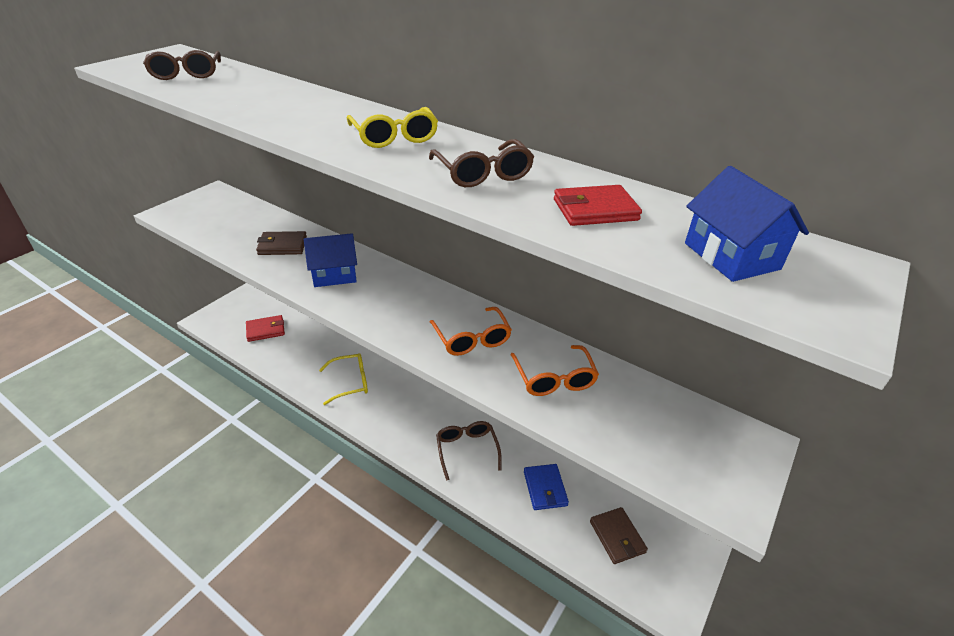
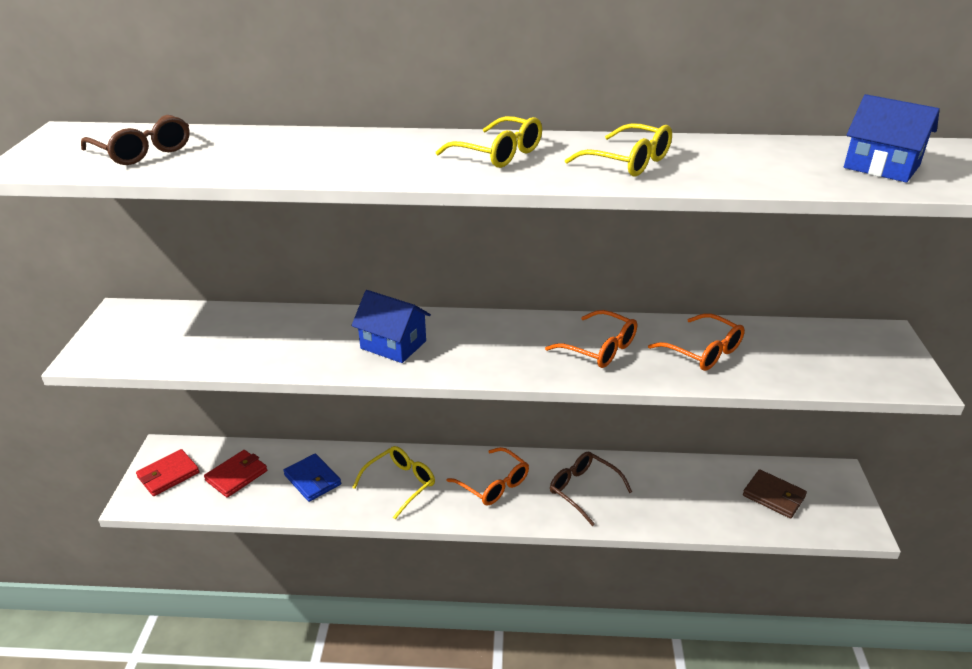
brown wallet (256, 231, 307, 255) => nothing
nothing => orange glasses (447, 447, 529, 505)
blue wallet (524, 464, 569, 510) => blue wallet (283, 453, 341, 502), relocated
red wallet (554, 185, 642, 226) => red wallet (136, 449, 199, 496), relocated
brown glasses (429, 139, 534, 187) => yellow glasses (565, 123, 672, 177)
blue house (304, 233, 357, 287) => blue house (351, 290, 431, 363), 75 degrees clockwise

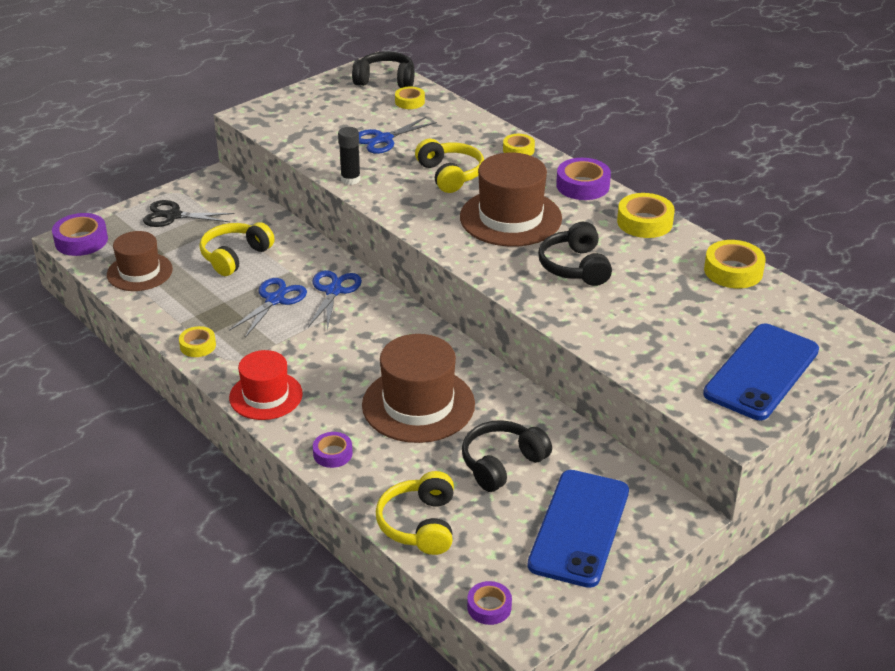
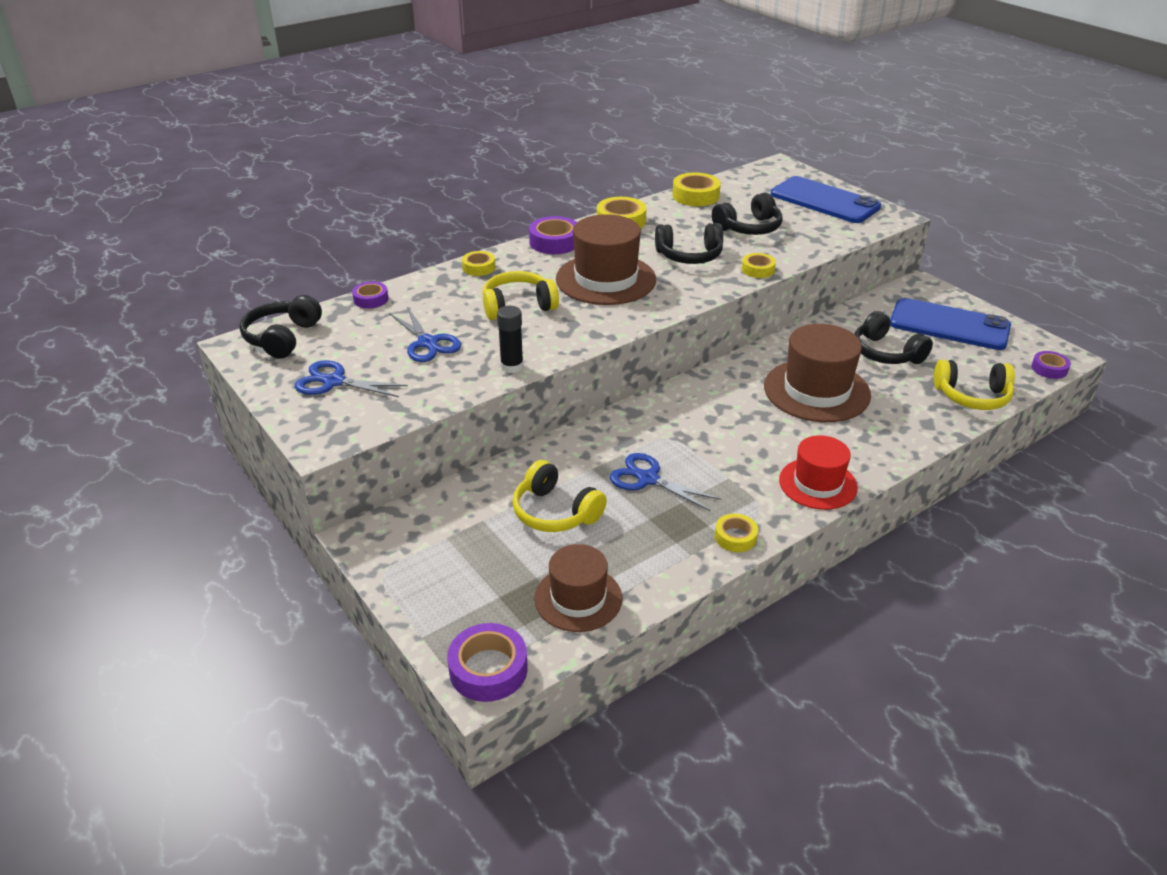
black scissors (143, 200, 234, 227) => nothing
nothing => black headphones (712, 193, 782, 235)
blue scissors (308, 270, 362, 330) => blue scissors (295, 360, 408, 397), relocated
purple tape (313, 432, 352, 468) => purple tape (352, 282, 388, 309), relocated
yellow tape (395, 87, 425, 109) => yellow tape (742, 253, 776, 278), relocated

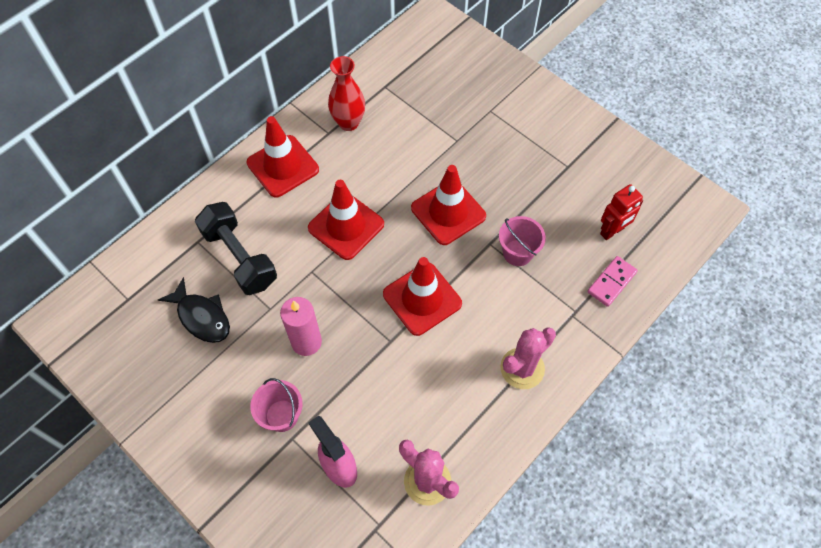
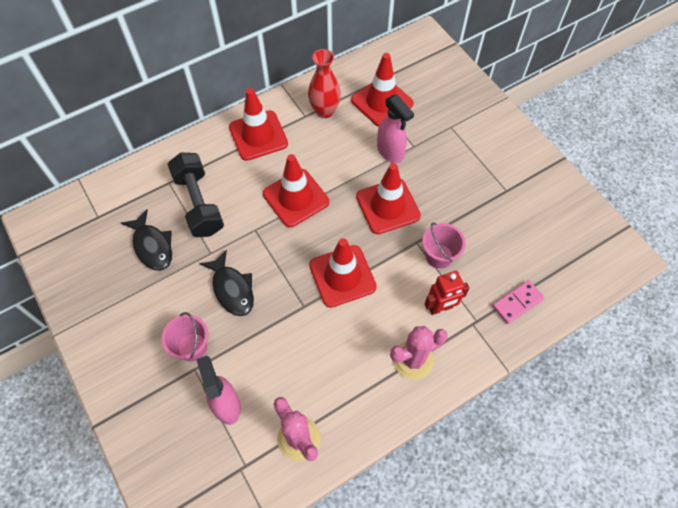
nothing => red traffic cone (351, 53, 413, 127)
nothing => pink spray bottle (377, 95, 414, 163)
red robot (600, 184, 643, 240) => red robot (425, 271, 469, 315), relocated
pink candle (280, 297, 322, 356) => black fish (199, 249, 254, 316)

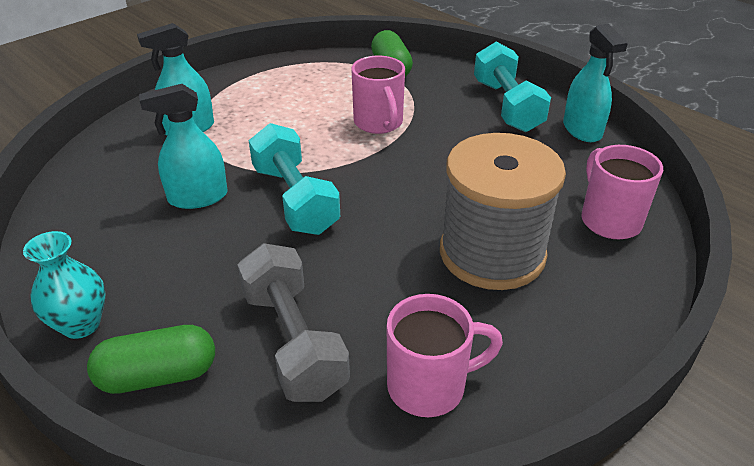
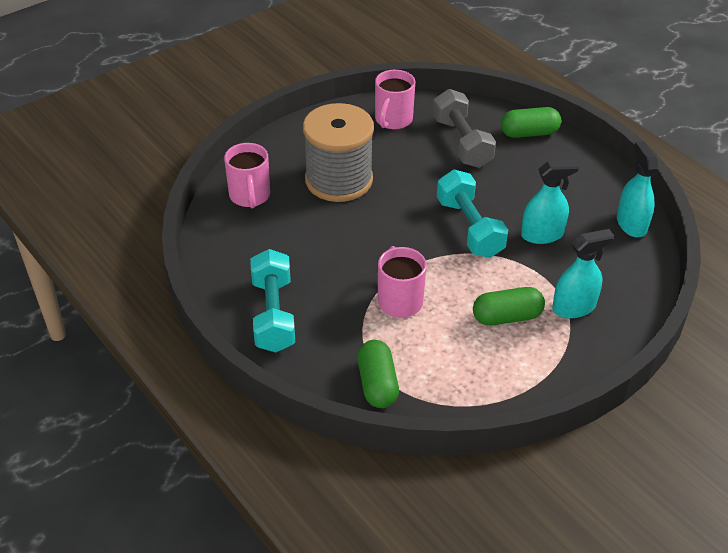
turquoise vase (23, 231, 106, 339) => nothing
nothing => green capsule (473, 287, 545, 326)
turquoise spray bottle (563, 24, 628, 142) => turquoise spray bottle (617, 141, 658, 237), relocated
pink mug (387, 294, 503, 417) => pink mug (375, 70, 415, 129), 60 degrees counterclockwise

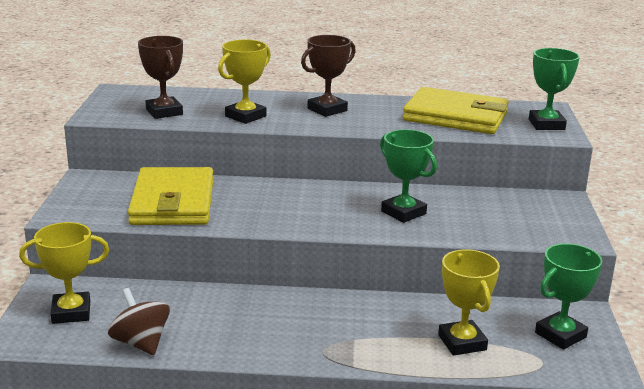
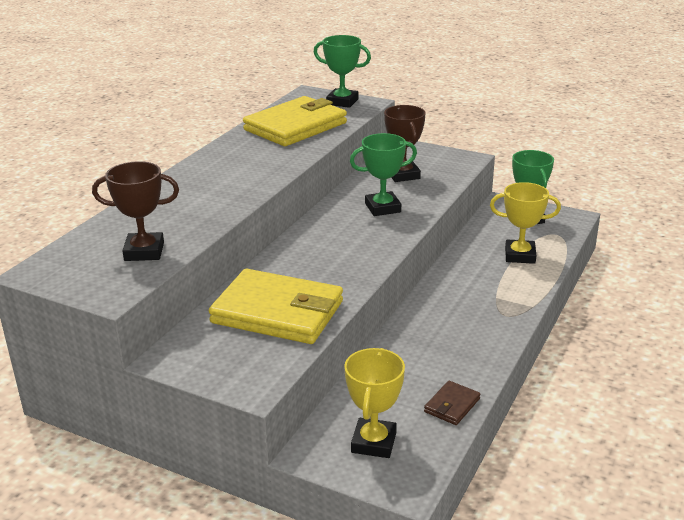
yellow trophy (218, 40, 271, 124) => nothing
brown trophy (301, 35, 356, 117) => brown trophy (384, 105, 426, 182), relocated
brown spinning top (108, 288, 170, 355) => brown wallet (424, 381, 480, 425)

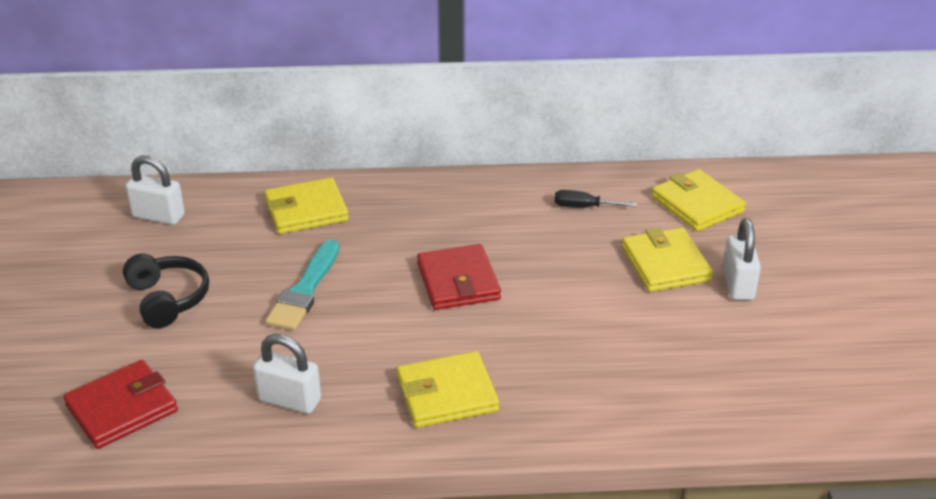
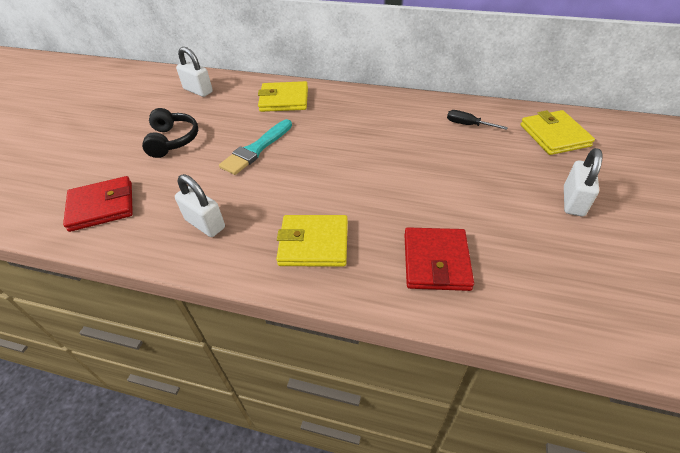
yellow wallet (622, 227, 713, 292) => nothing
red wallet (417, 244, 501, 310) => red wallet (404, 227, 474, 291), relocated

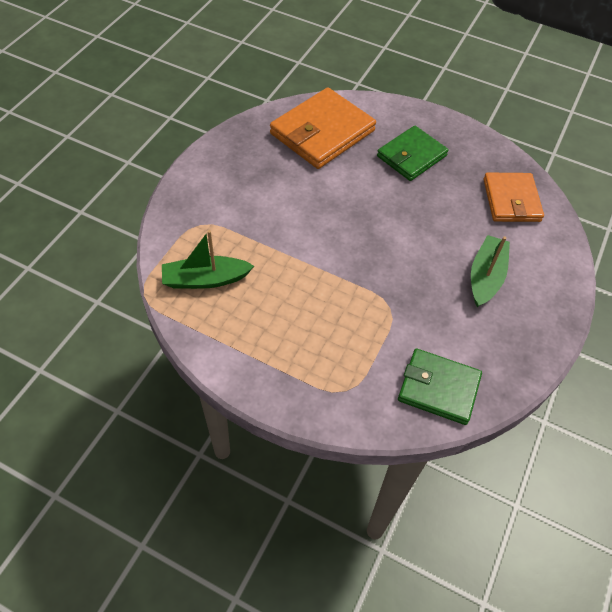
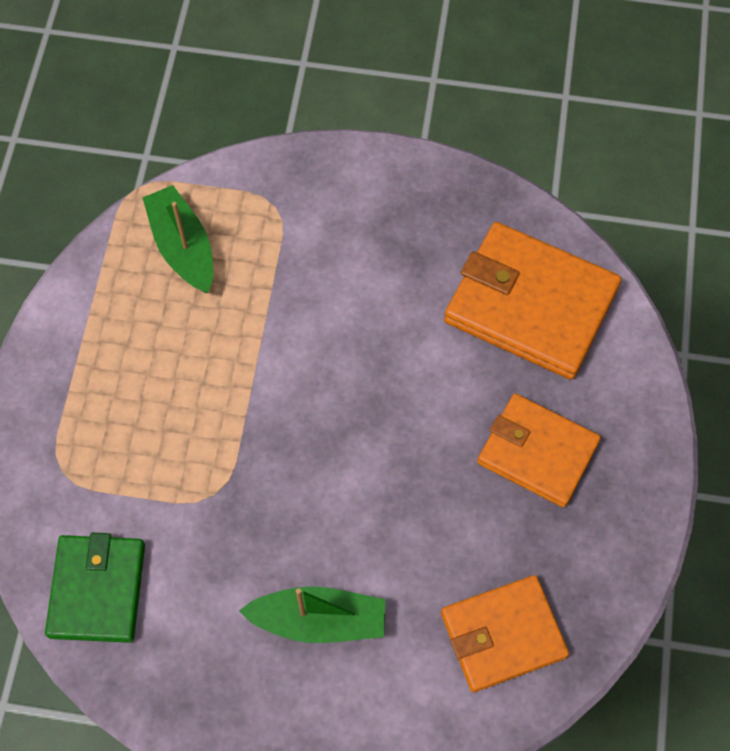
green wallet (377, 126, 449, 181) => orange wallet (477, 393, 601, 508)

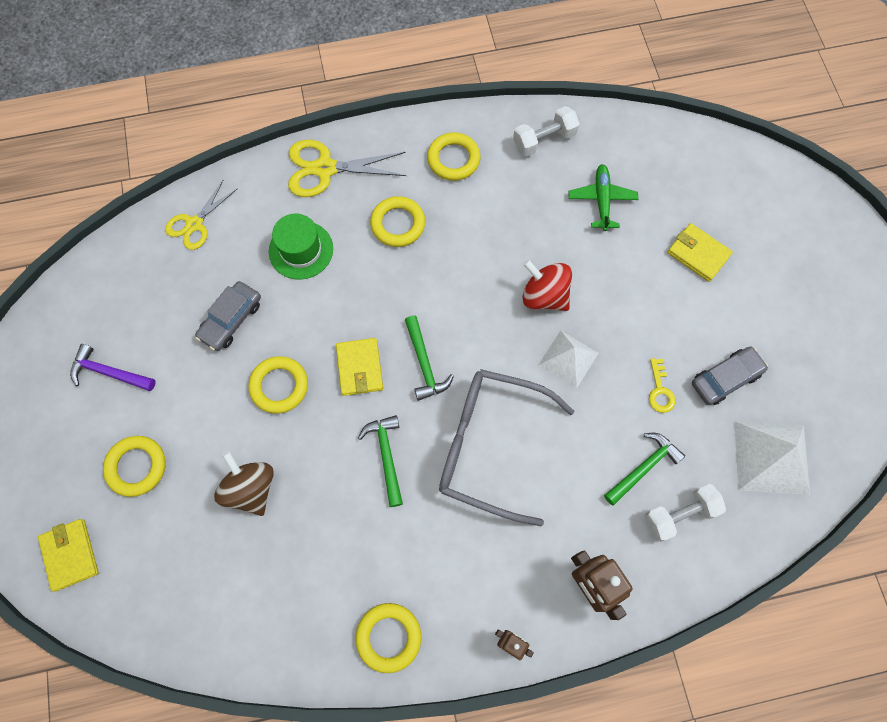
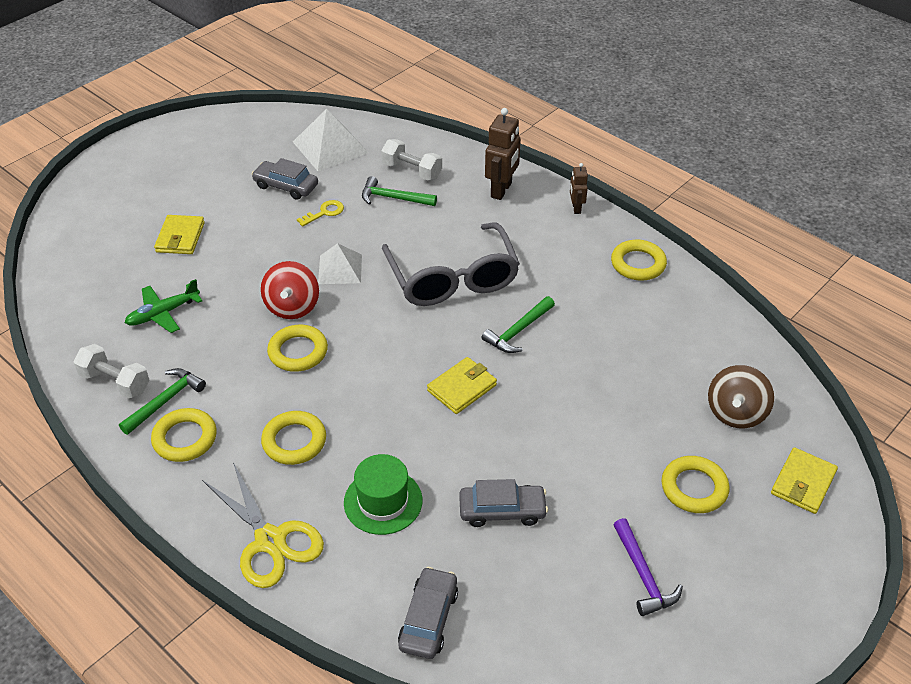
brown spinning top (214, 451, 274, 516) => brown spinning top (708, 365, 774, 428), relocated
yellow ring (248, 356, 308, 413) => yellow ring (267, 325, 328, 372), relocated
green hammer (405, 316, 454, 401) => green hammer (119, 368, 206, 435), relocated
yellow scissors (165, 180, 238, 250) => grey car (398, 567, 458, 659)

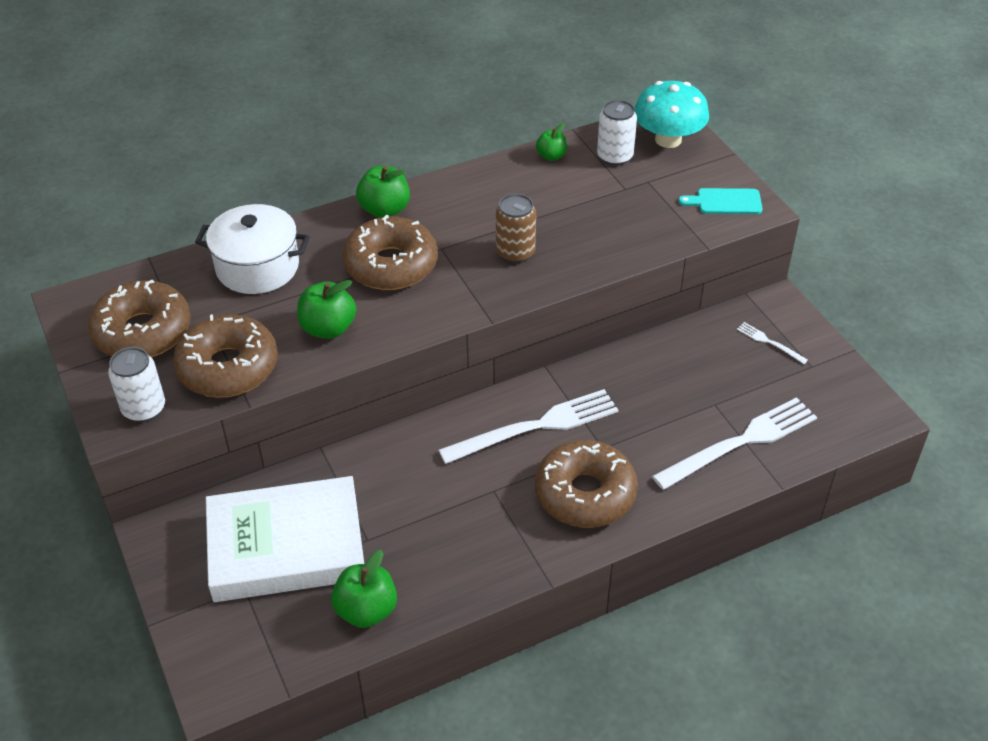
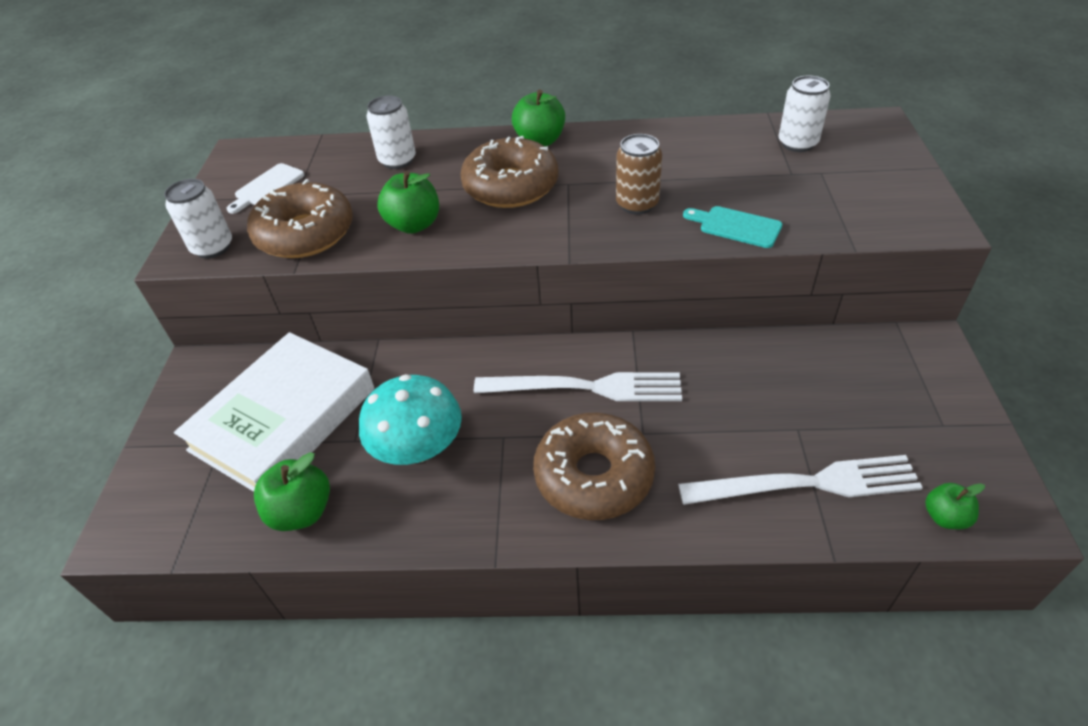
white fork (737, 322, 808, 364) => nothing
green apple (536, 123, 567, 161) => green apple (925, 483, 985, 529), relocated
turquoise mushroom (635, 81, 709, 148) => turquoise mushroom (359, 374, 462, 465), relocated
turquoise cutting board (678, 188, 763, 214) => turquoise cutting board (683, 206, 782, 248), relocated
brown donut (88, 279, 191, 357) => white cutting board (227, 163, 304, 214)
white pot (195, 204, 310, 294) => white can (367, 95, 416, 169)
white book (206, 476, 364, 602) => white book (174, 332, 374, 492), 75 degrees counterclockwise

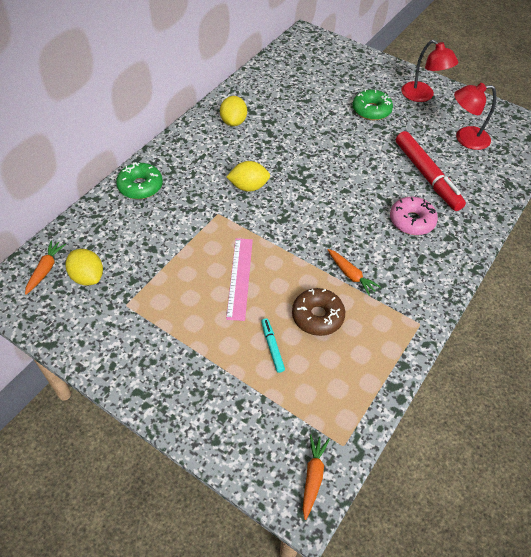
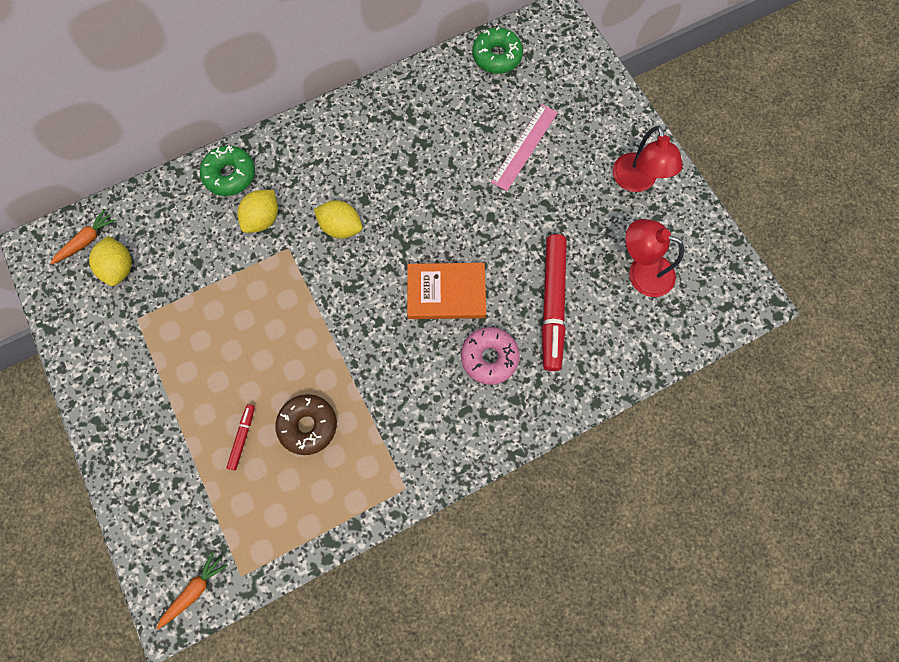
orange carrot (328, 249, 381, 296) => nothing
nothing => orange book (407, 263, 486, 319)
yellow lemon (220, 96, 247, 126) => yellow lemon (237, 190, 278, 233), relocated
pink ruler (226, 238, 253, 321) => pink ruler (491, 104, 558, 191), relocated
green donut (352, 89, 393, 120) => green donut (472, 27, 523, 74), relocated
turquoise marker (261, 318, 285, 373) => red marker (226, 404, 255, 471)

